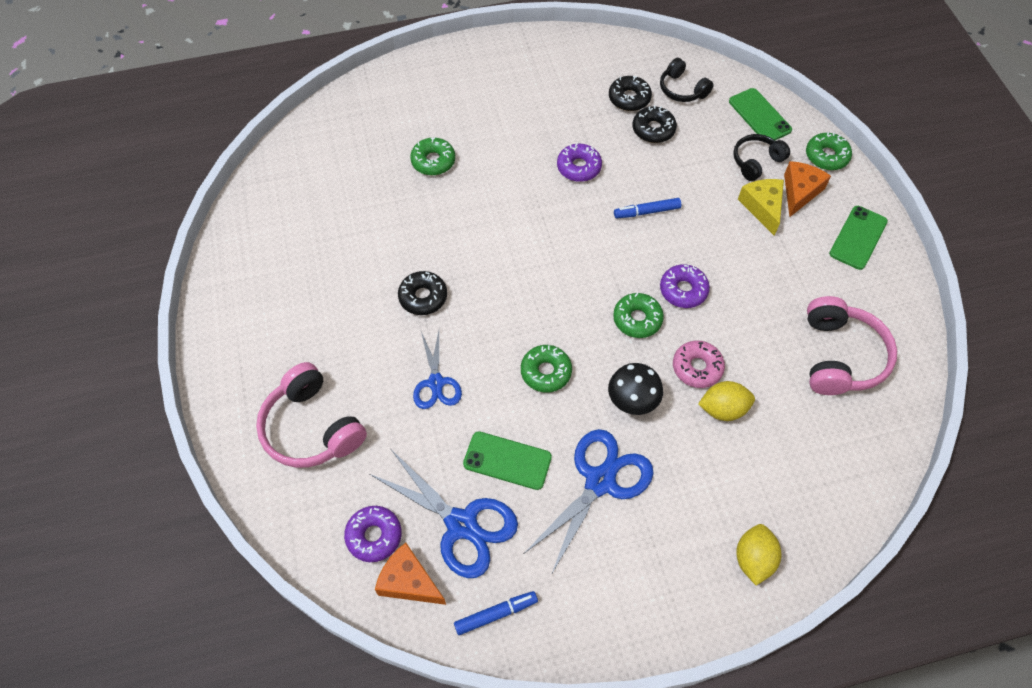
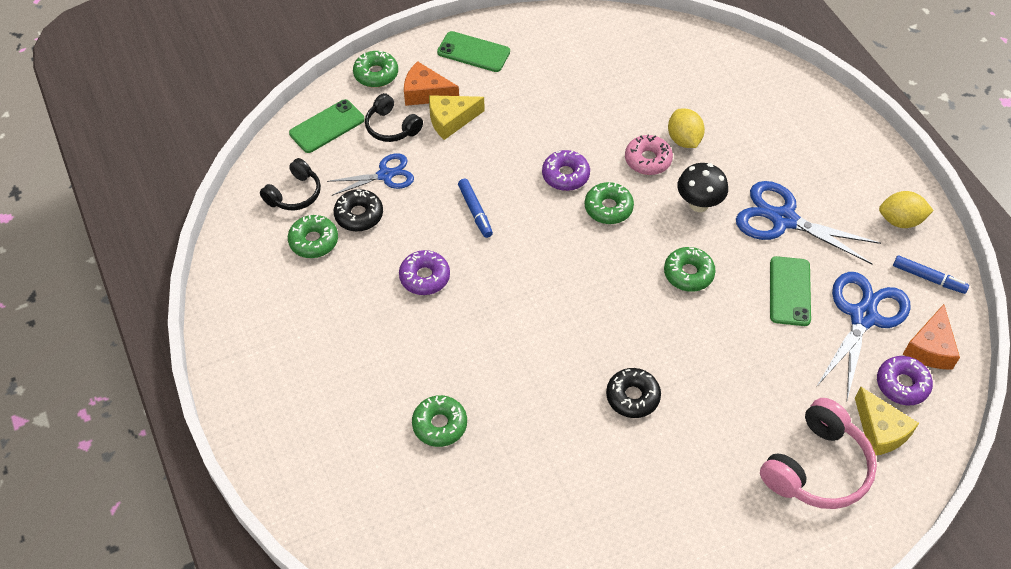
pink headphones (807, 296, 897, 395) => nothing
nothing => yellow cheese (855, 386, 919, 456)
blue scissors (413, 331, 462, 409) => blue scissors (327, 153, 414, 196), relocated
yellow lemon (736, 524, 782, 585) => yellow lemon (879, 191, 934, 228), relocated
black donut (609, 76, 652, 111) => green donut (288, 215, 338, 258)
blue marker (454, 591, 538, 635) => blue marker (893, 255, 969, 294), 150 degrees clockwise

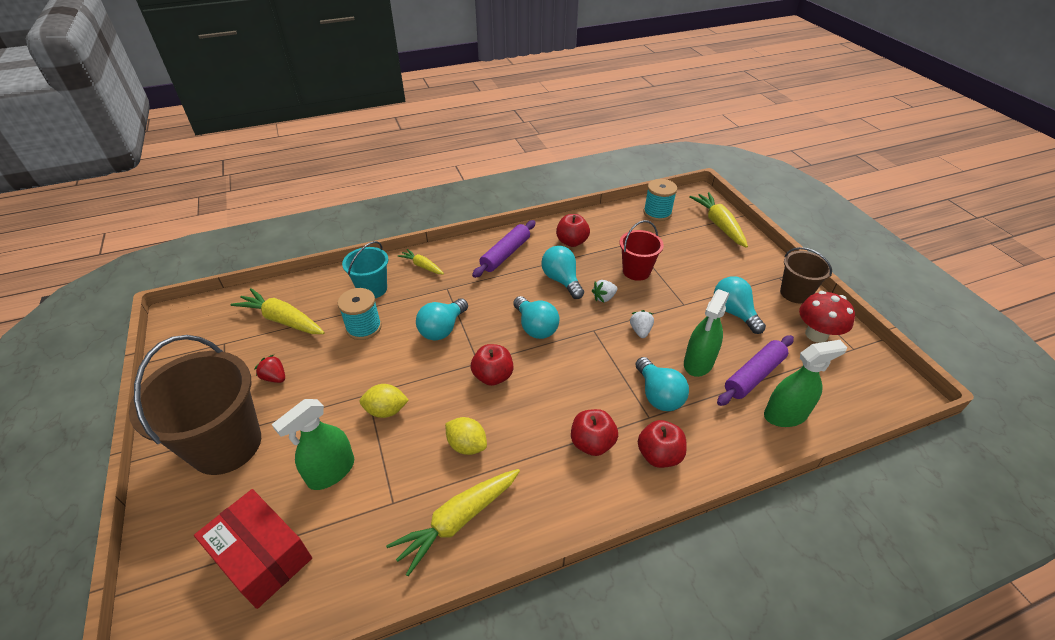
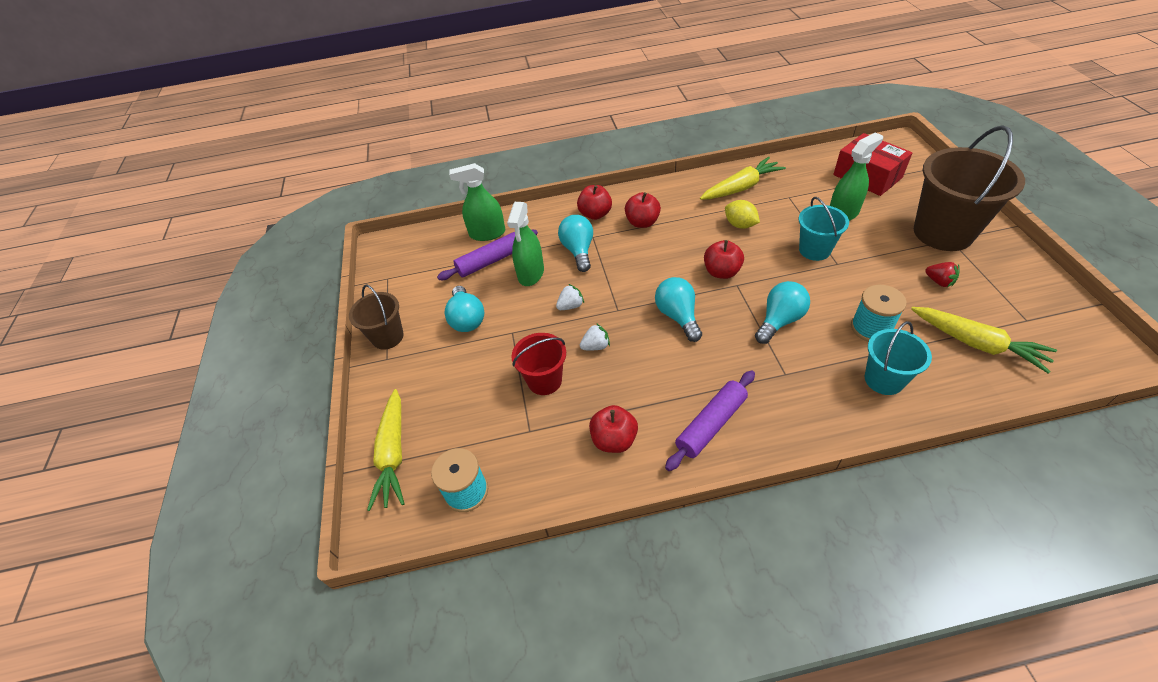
yellow carrot (398, 249, 444, 275) => nothing
turquoise light bulb (541, 246, 584, 299) => nothing
red mushroom (799, 291, 855, 343) => nothing
yellow lemon (359, 384, 409, 418) => turquoise bucket (799, 197, 849, 261)
white strawberry (630, 310, 654, 338) => white strawberry (556, 284, 584, 310), 135 degrees counterclockwise
green spray bottle (684, 289, 729, 377) => green spray bottle (507, 202, 544, 286), 150 degrees clockwise

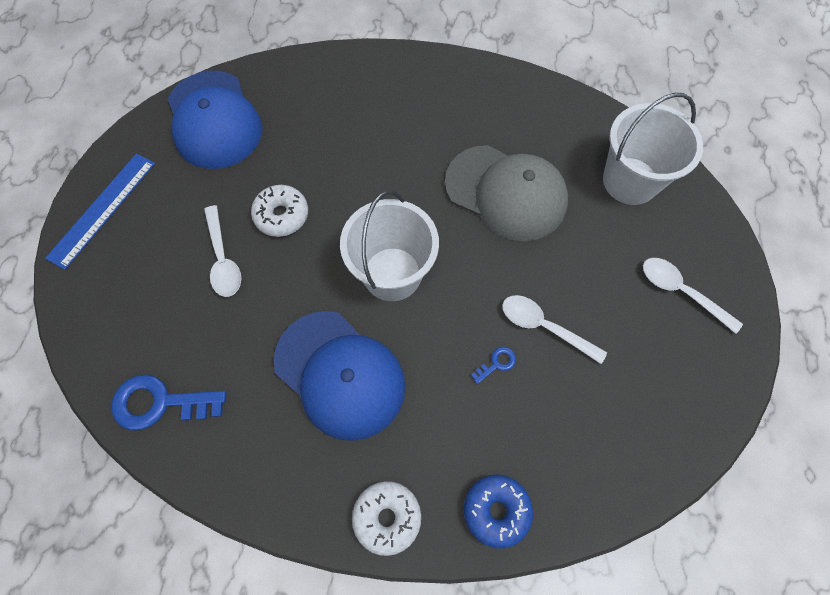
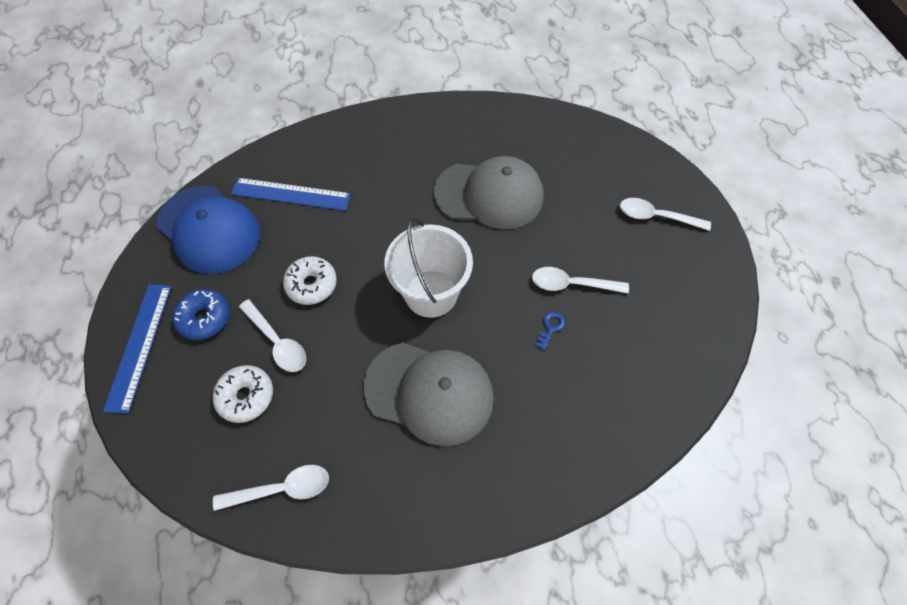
white bucket (603, 93, 703, 205) => nothing
nothing => blue ruler (231, 178, 351, 211)
white donut (352, 481, 421, 556) => white donut (213, 365, 273, 423), relocated
blue donut (464, 475, 533, 549) => blue donut (172, 289, 229, 340), relocated
blue key (111, 375, 226, 431) => white spoon (213, 465, 329, 511)
blue cap (274, 311, 406, 441) => grey cap (363, 343, 494, 446)

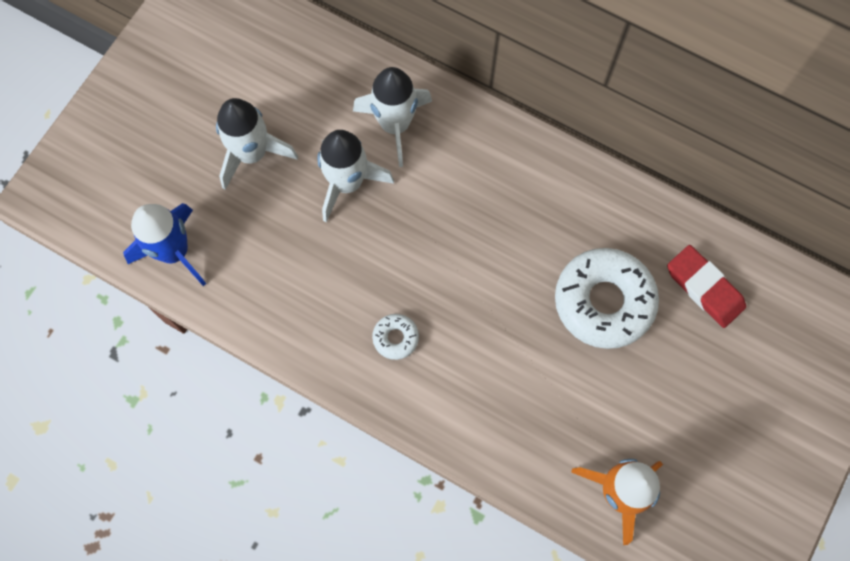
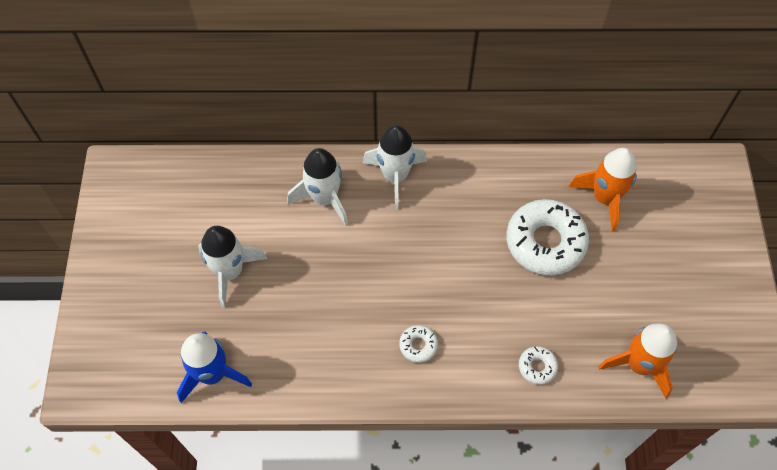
nothing => white donut (519, 346, 558, 385)
white rocket (317, 130, 394, 222) => white rocket (363, 125, 427, 209), relocated
red eraser (667, 245, 746, 328) => orange rocket (569, 148, 637, 232)

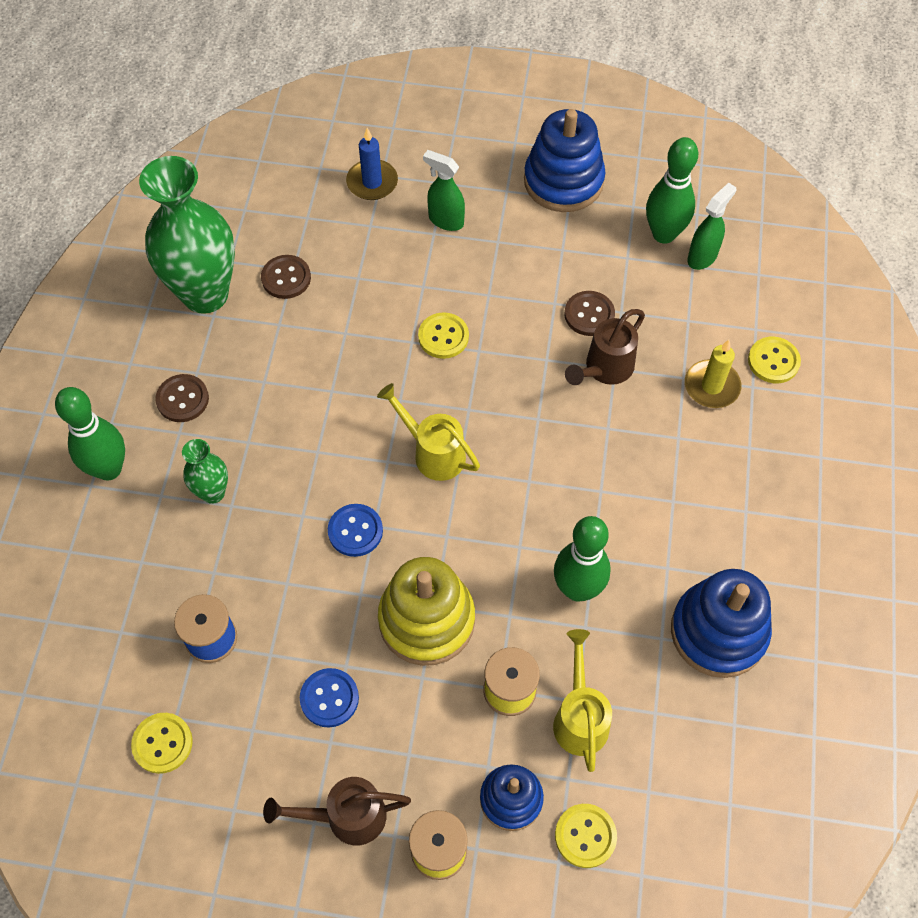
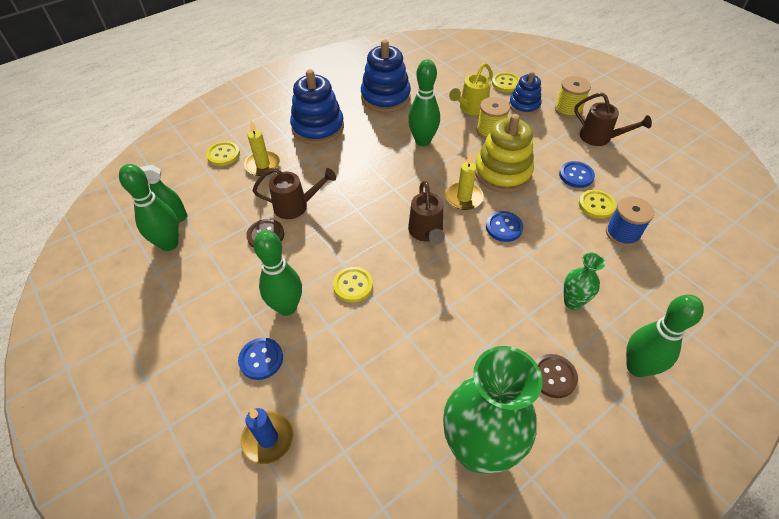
brown button (261, 255, 311, 299) => nothing
nothing => green bowling pin (253, 230, 302, 316)
nothing => yellow candle (445, 154, 484, 210)
yellow button (131, 713, 193, 774) => yellow button (579, 190, 616, 219), relocated
blue stacking toy (524, 109, 605, 212) => blue stacking toy (290, 69, 344, 145), relocated
green spray bottle (423, 150, 465, 231) => blue button (238, 338, 283, 380)
yellow watering can (377, 383, 480, 481) => brown watering can (408, 180, 445, 244)

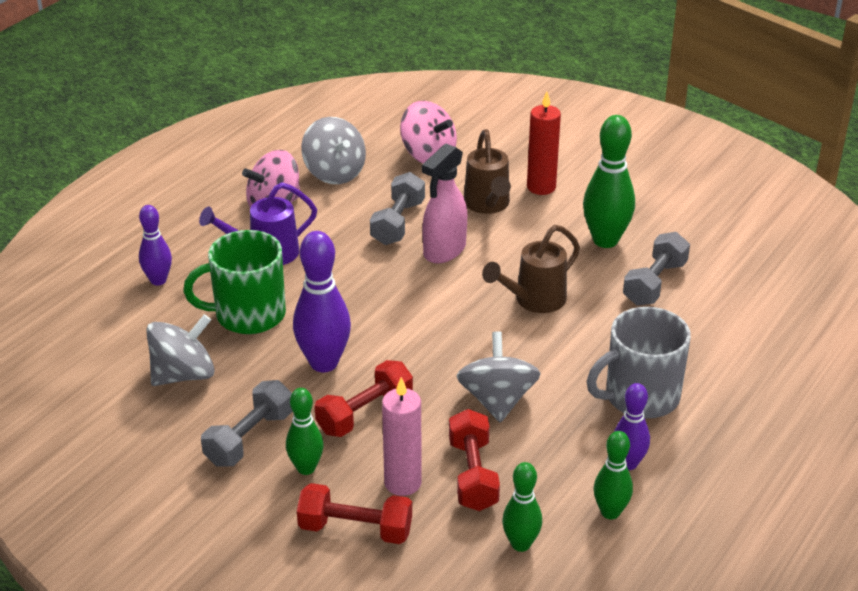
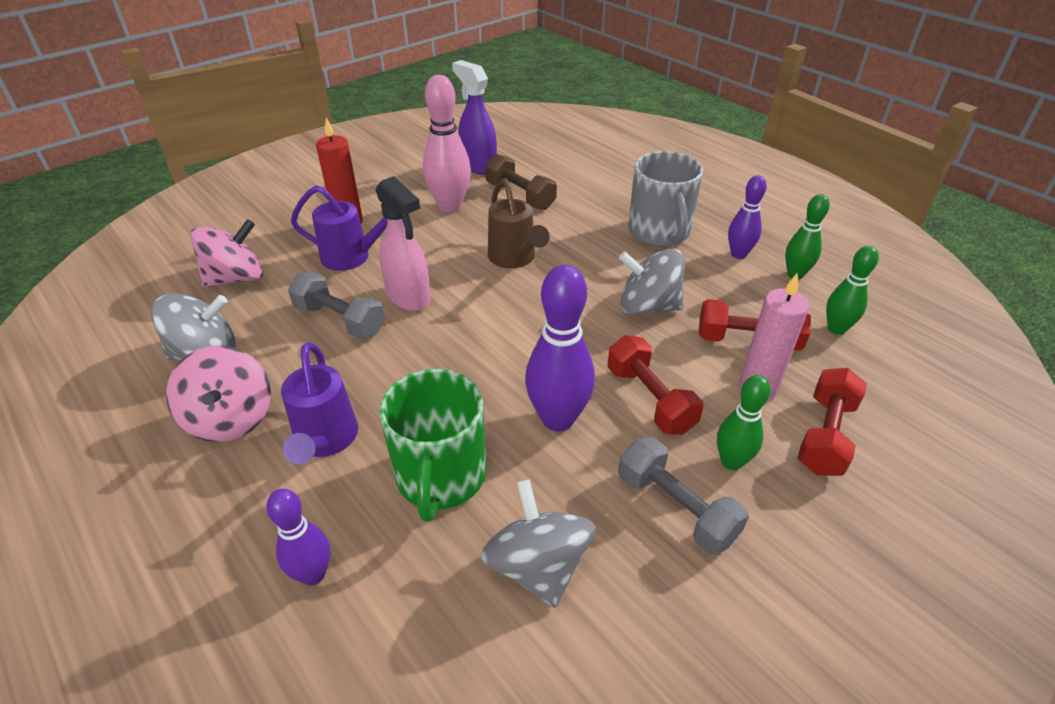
nothing => purple spray bottle (452, 60, 497, 175)
brown watering can (464, 129, 511, 214) => purple watering can (291, 186, 388, 271)
green bowling pin (583, 115, 635, 248) => pink bowling pin (423, 75, 471, 212)
grey dumbbell (623, 232, 690, 306) => brown dumbbell (485, 154, 557, 210)

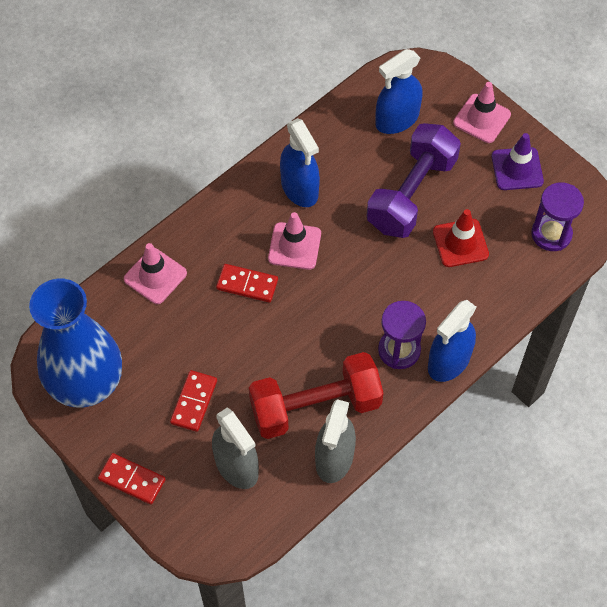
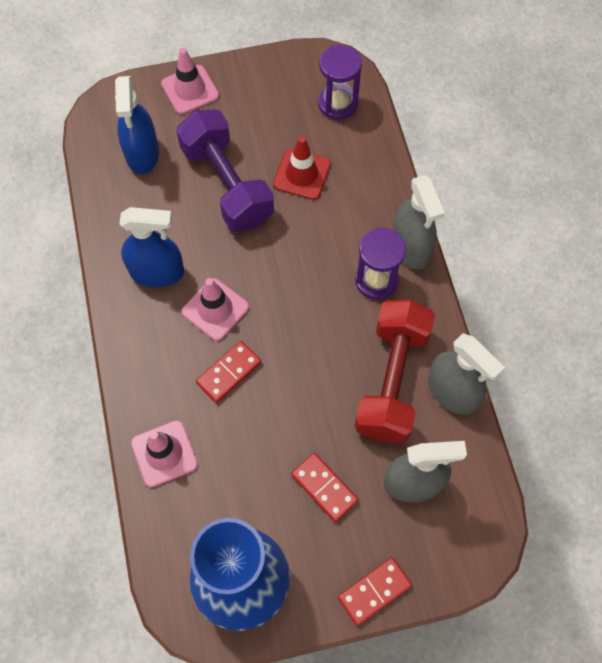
purple traffic cone (492, 133, 544, 190) => nothing
blue spray bottle (428, 300, 476, 382) => grey spray bottle (393, 175, 445, 270)

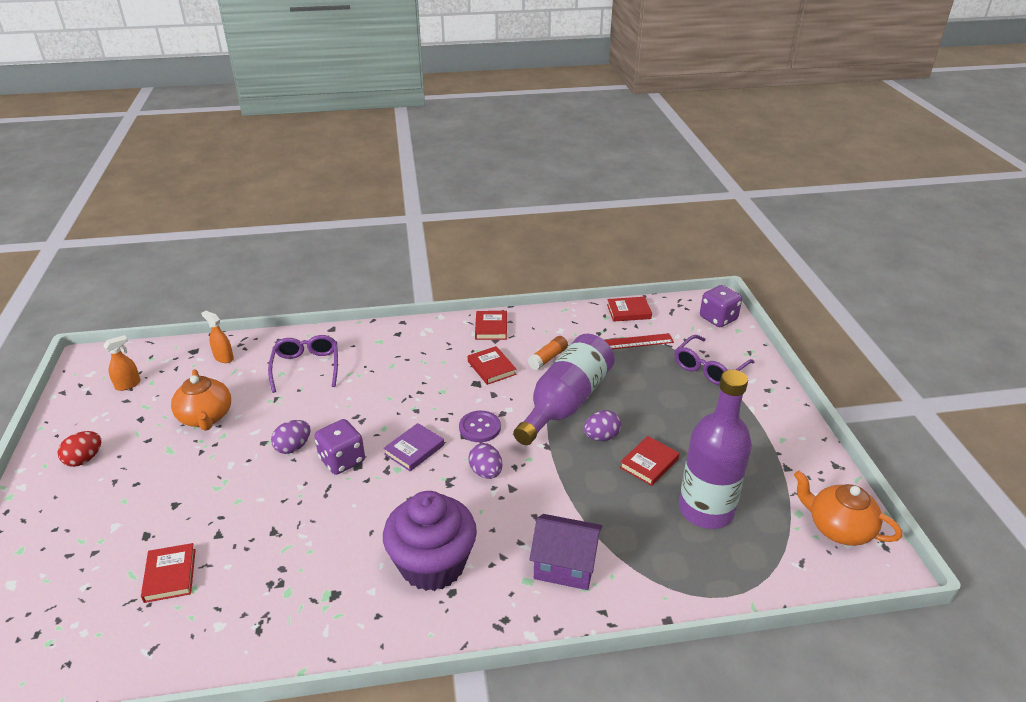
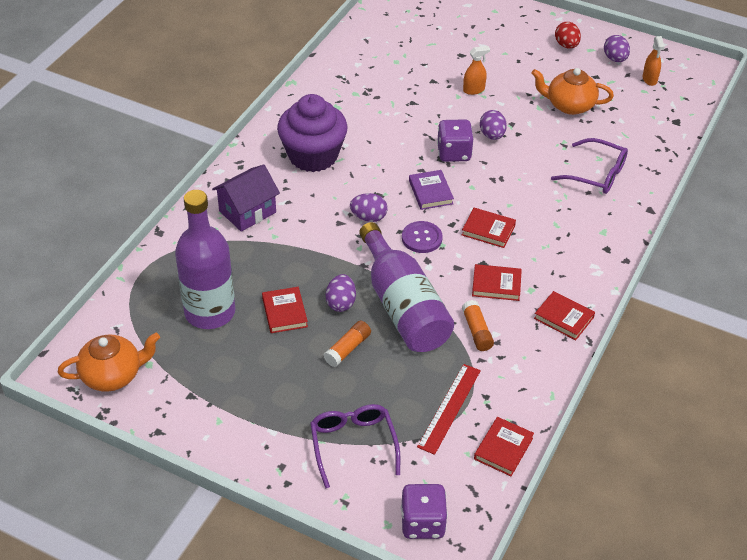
nothing => orange glue stick (324, 320, 371, 367)
nothing => purple egg (604, 35, 630, 62)
red book (141, 543, 196, 603) => red book (462, 208, 516, 248), relocated
orange spray bottle (201, 311, 234, 363) => orange spray bottle (463, 46, 490, 95), relocated

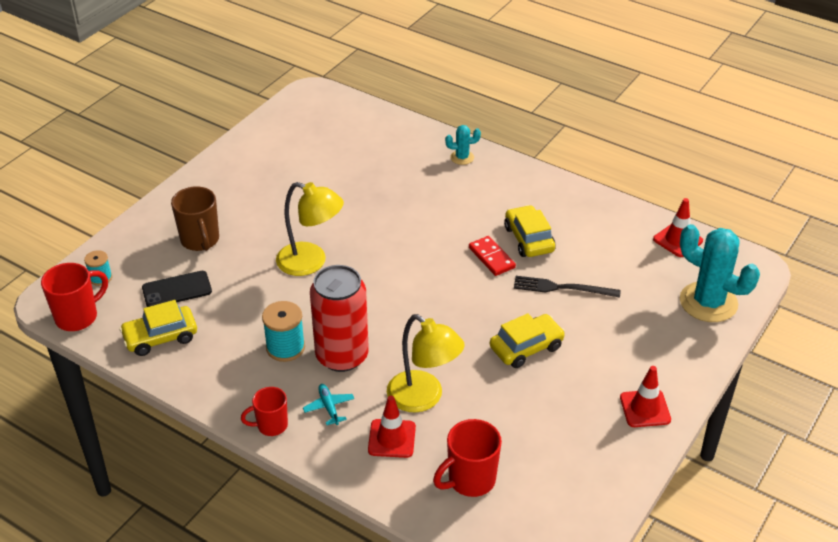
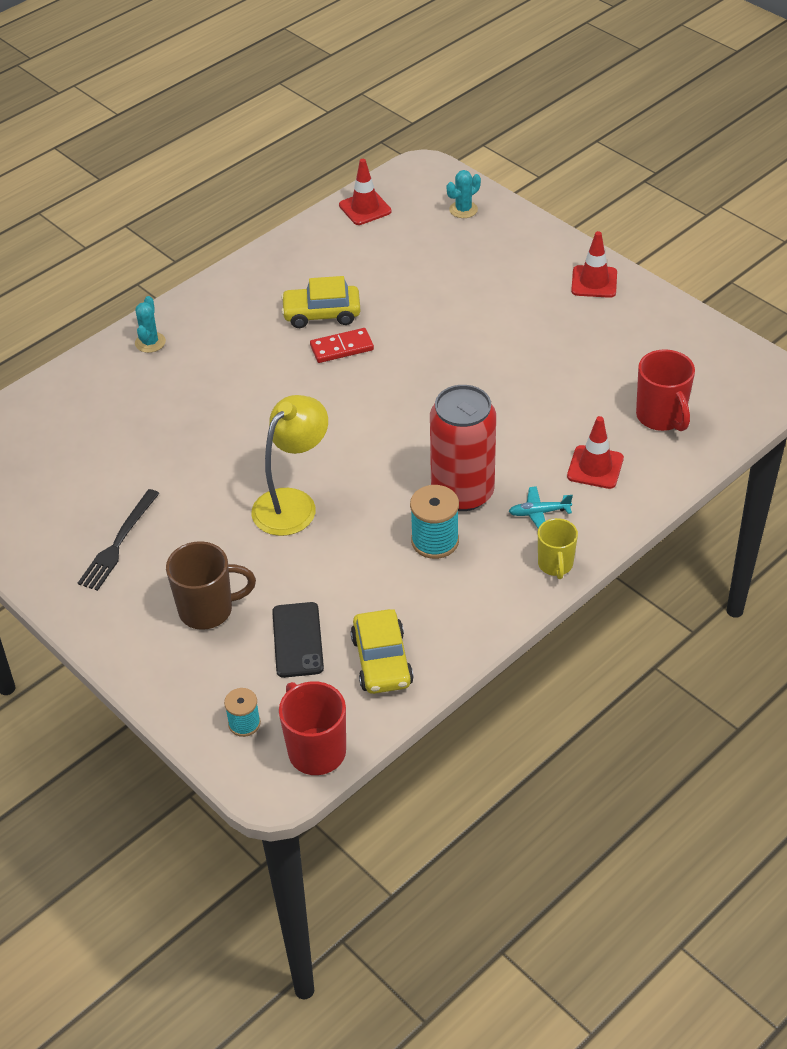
yellow lamp (387, 314, 464, 413) => nothing
yellow car (490, 313, 565, 368) => nothing
black fork (514, 276, 621, 298) => black fork (78, 489, 160, 591), relocated
red mug (241, 387, 288, 436) => yellow mug (538, 518, 578, 579)
turquoise cactus (680, 224, 760, 322) => turquoise cactus (447, 170, 481, 218), x0.47

